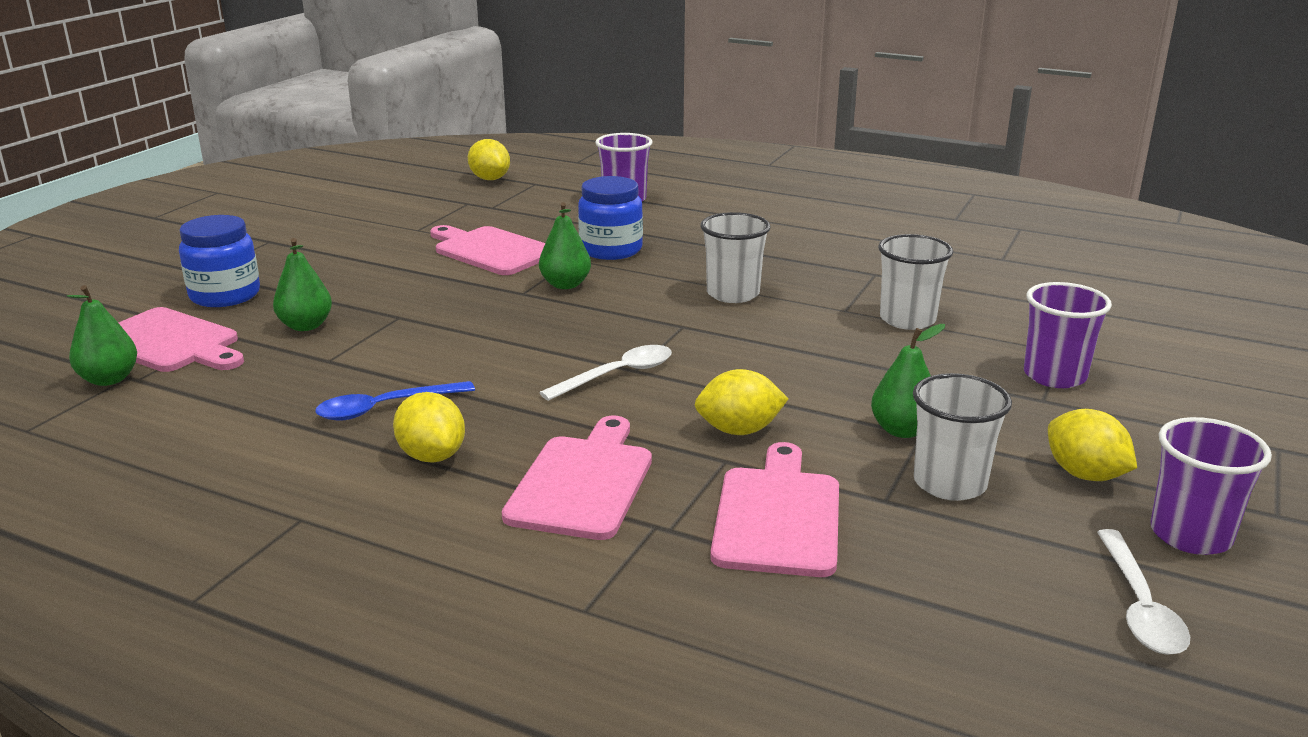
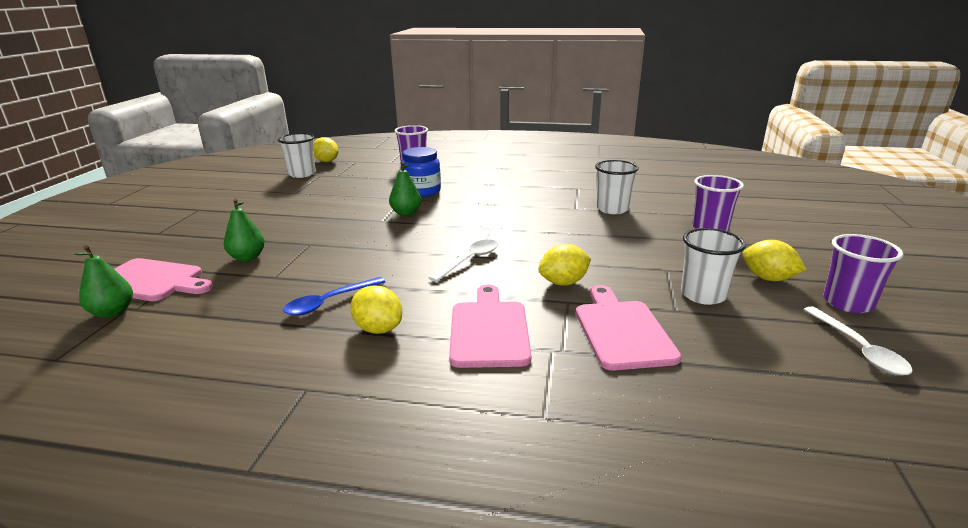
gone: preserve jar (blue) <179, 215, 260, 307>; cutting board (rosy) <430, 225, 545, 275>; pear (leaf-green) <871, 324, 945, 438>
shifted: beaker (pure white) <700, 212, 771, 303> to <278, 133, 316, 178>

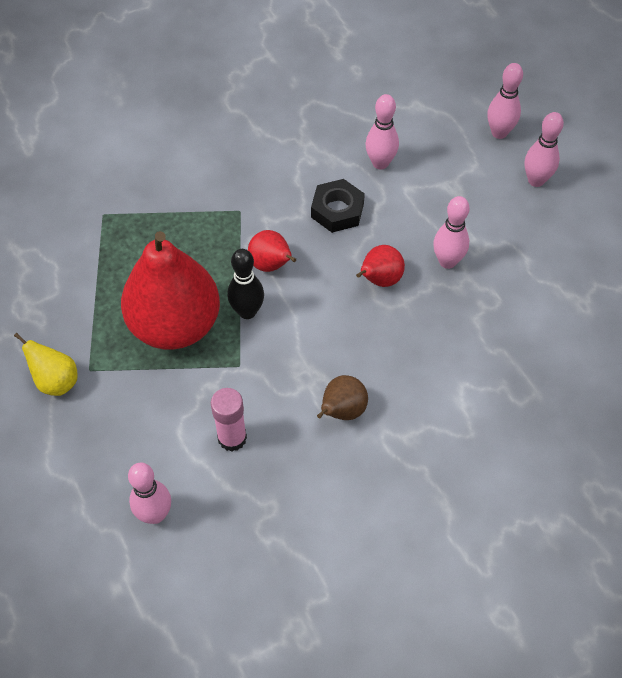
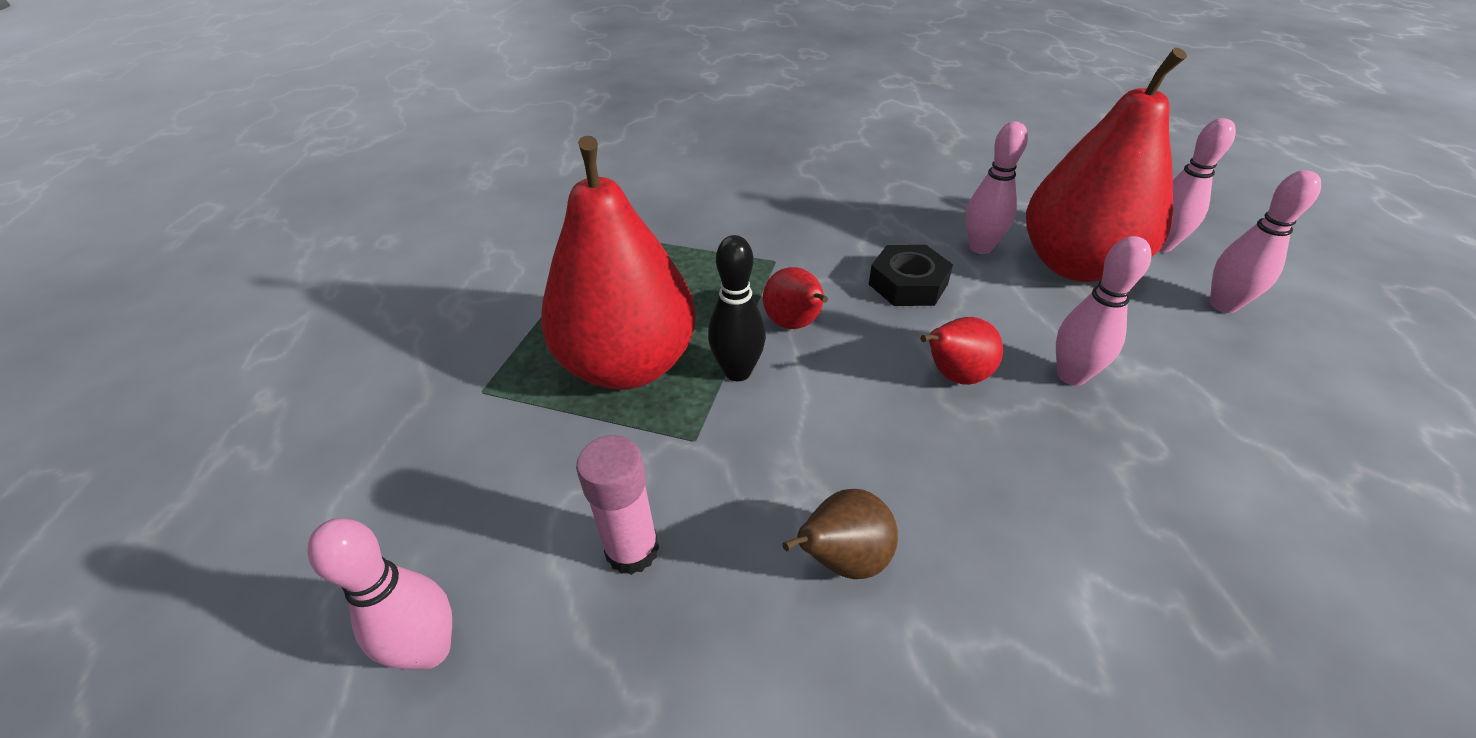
gone: pear (yellow) <14, 333, 78, 396>
new: pear (scarlet) <1026, 48, 1187, 282>

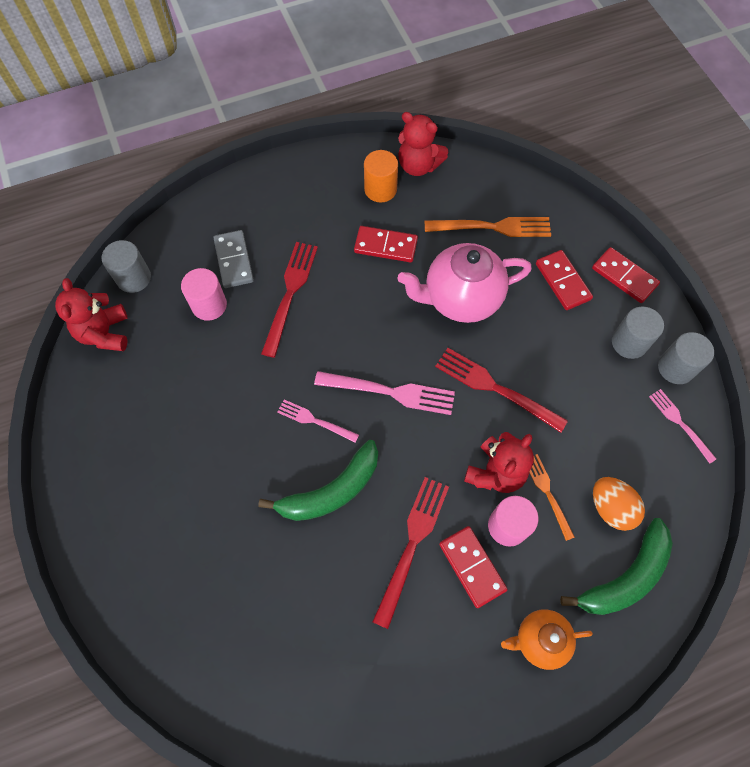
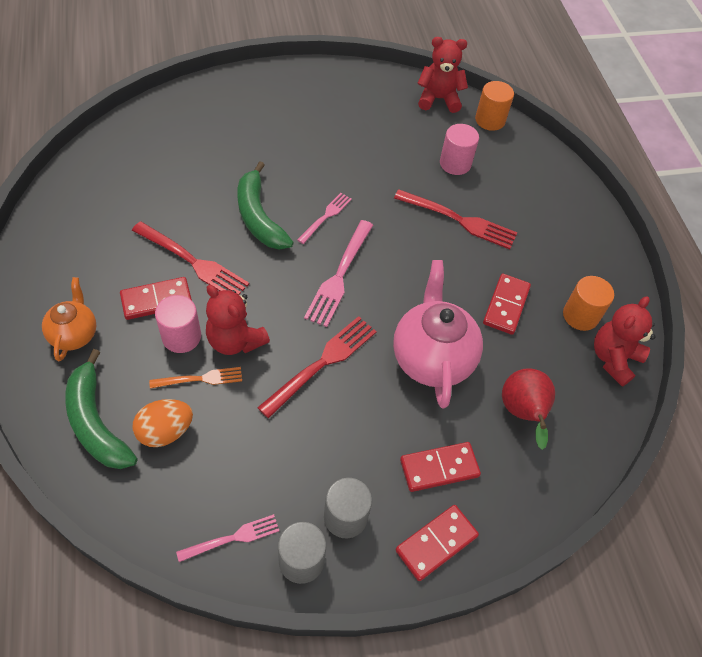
gone: domino tile (grey) <214, 230, 254, 288>
swapped: fork (bright orange) <425, 217, 551, 237> to pear (scarlet) <502, 368, 555, 450>
repainted: cylinder shape (grey) <102, 240, 151, 293> to cylinder shape (bright orange) <475, 81, 514, 131>

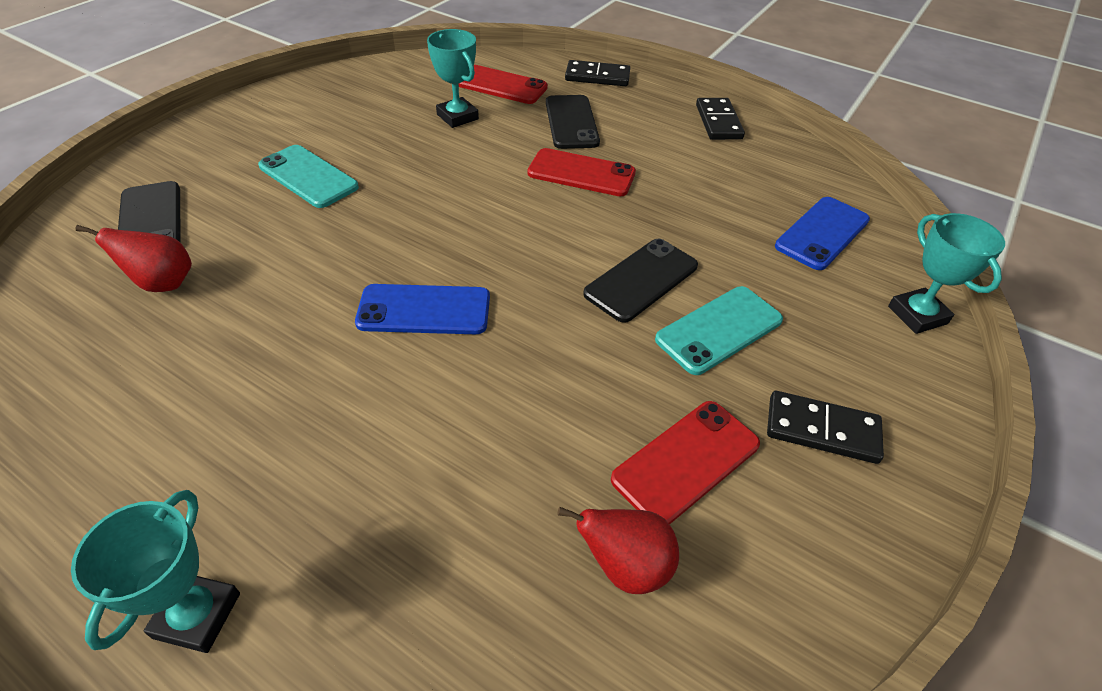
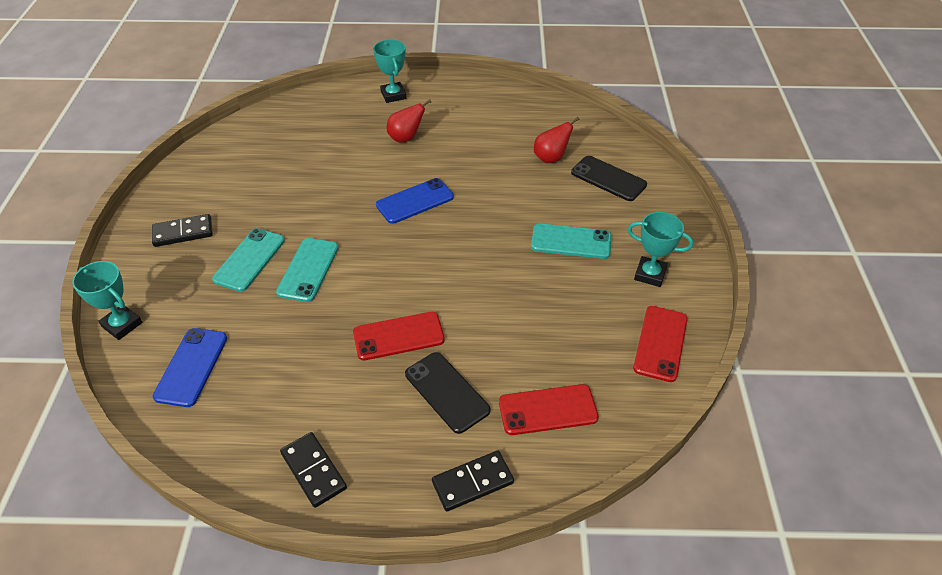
shifted: trophy (turquoise) <427, 29, 479, 128> to <628, 212, 693, 287>; pear (scarlet) <557, 507, 679, 594> to <387, 100, 431, 142>; smartphone (scarlet) <611, 401, 760, 525> to <633, 306, 688, 382>
repainted: smartphone (ebony) <583, 239, 698, 323> to smartphone (turquoise) <276, 238, 339, 302>

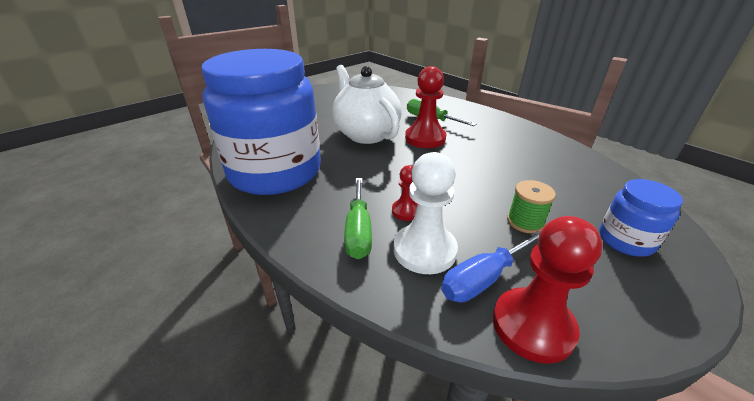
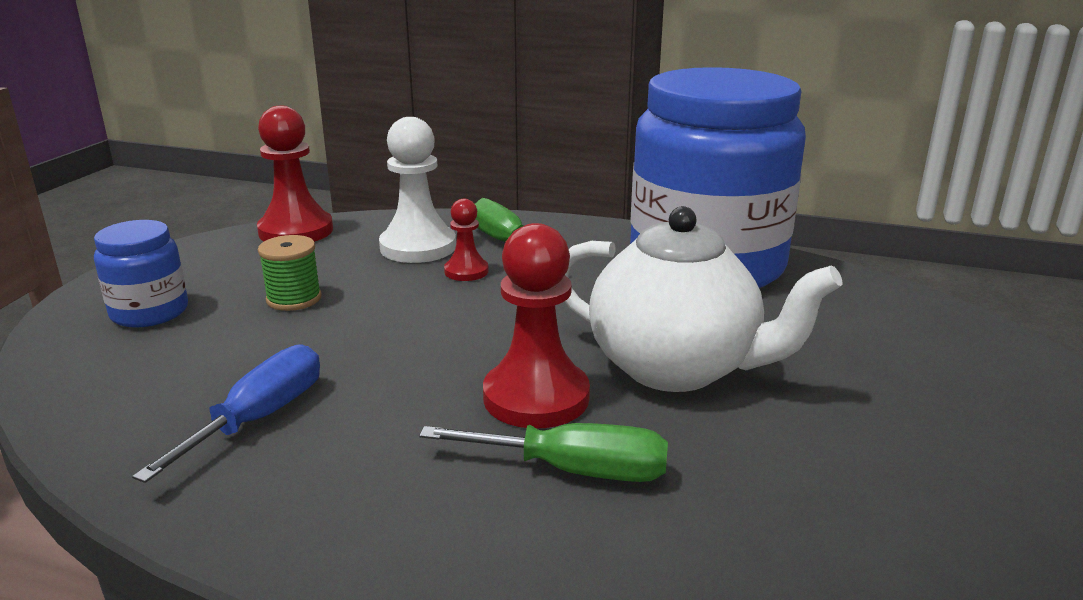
shifted: hand screwdriver (blue) <441, 231, 540, 303> to <132, 344, 320, 483>

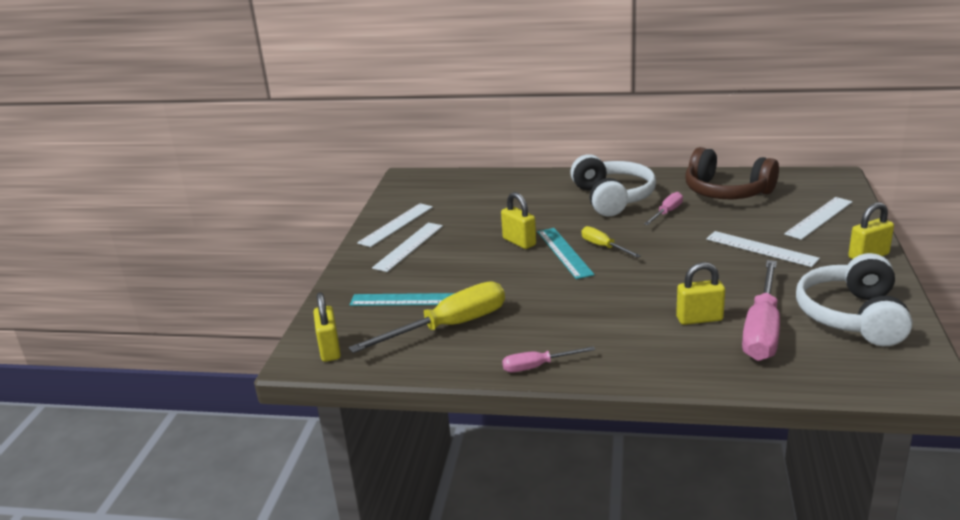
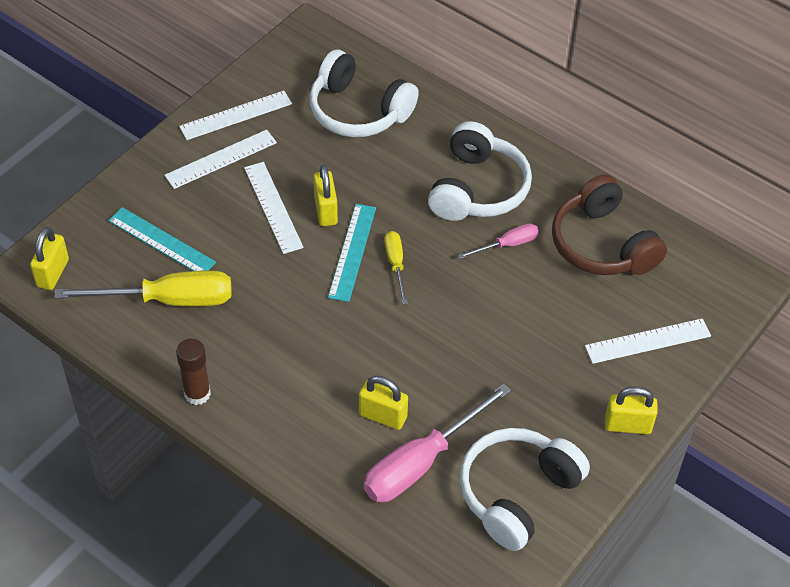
new: headphones (pure white) <309, 50, 419, 137>
shifted: measuring stick (pure white) <706, 231, 820, 267> to <244, 162, 304, 254>
swapped: hand screwdriver (rosy) <502, 346, 595, 373> to glue (dark brown) <176, 339, 211, 405>

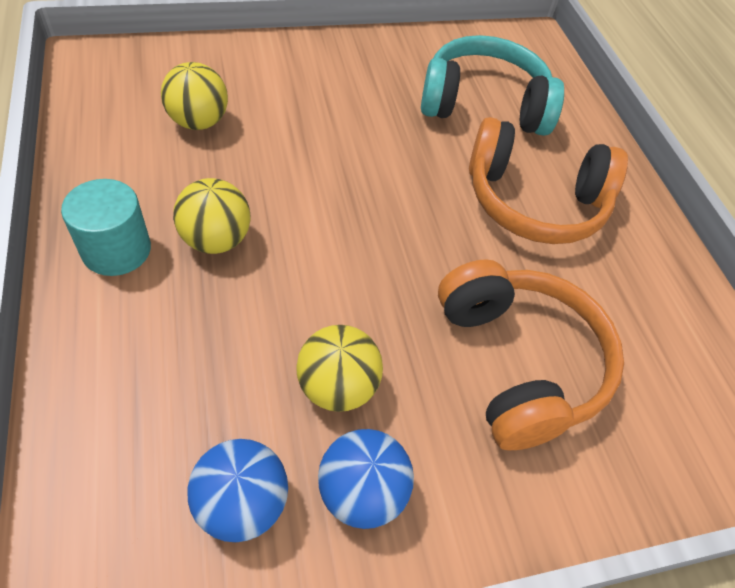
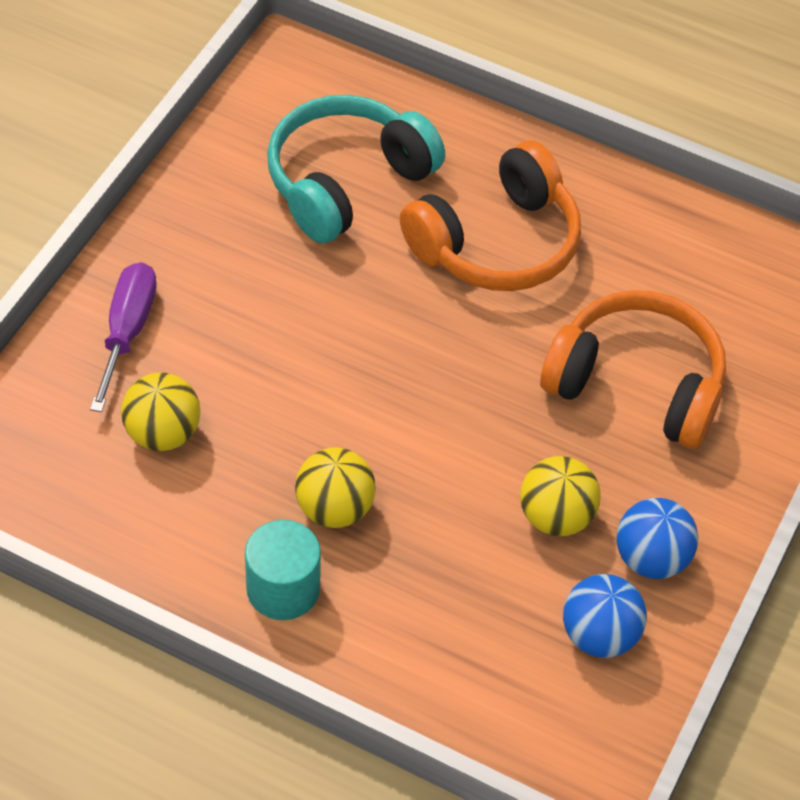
new: hand screwdriver (violet) <90, 262, 157, 412>

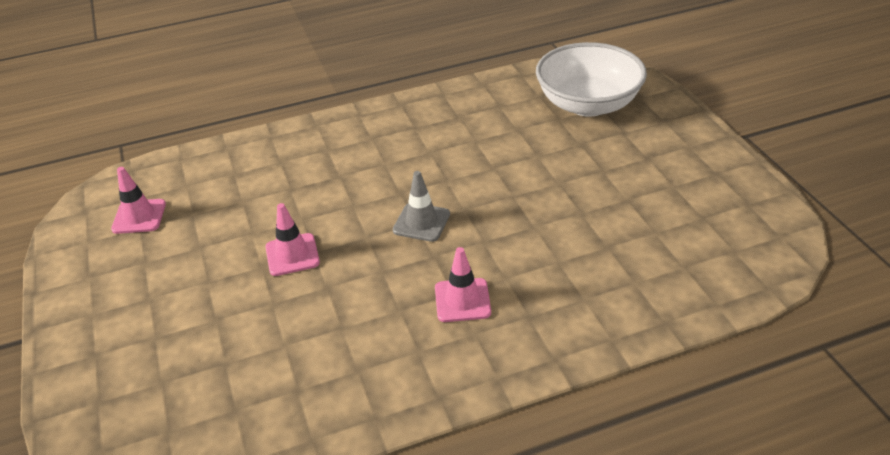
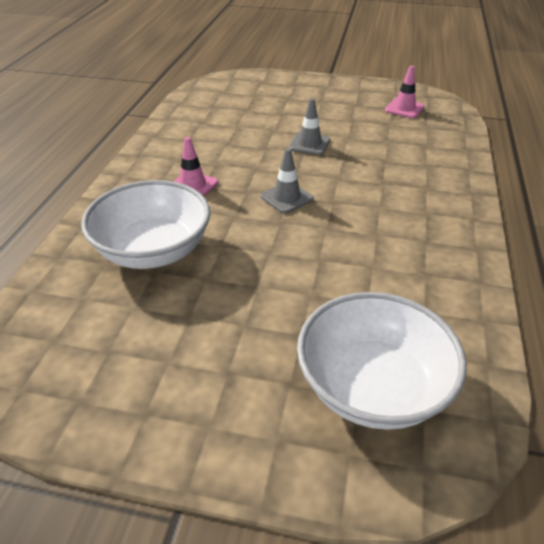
new: serving bowl (pure white) <81, 180, 210, 269>
repainted: safety cone (rosy) <265, 203, 320, 276> to safety cone (grey) <289, 98, 330, 155>

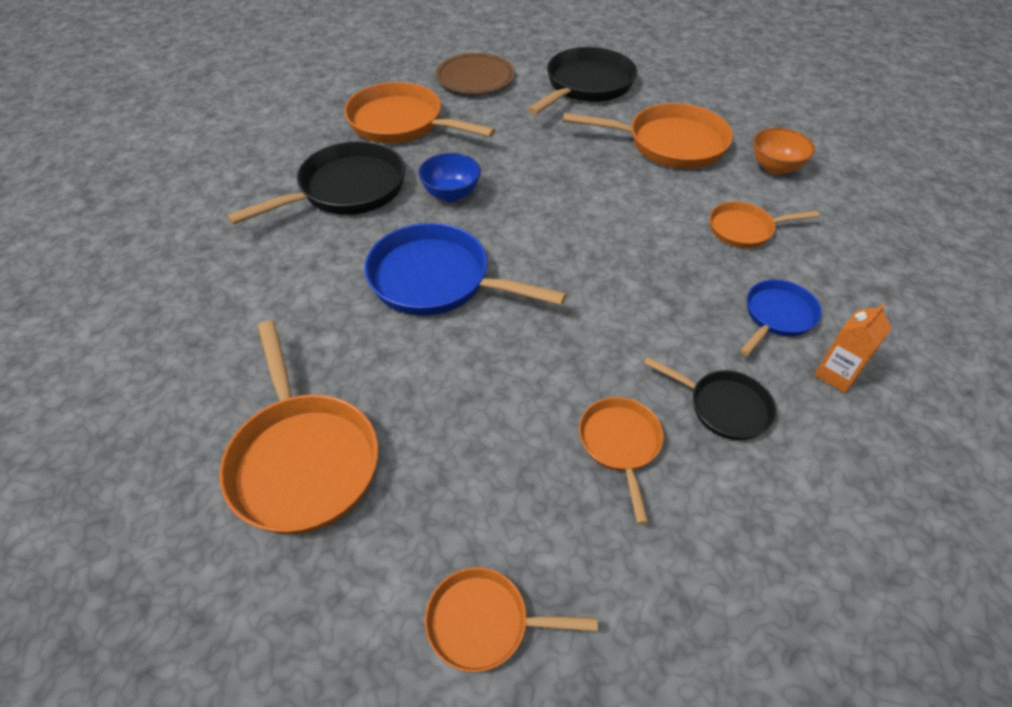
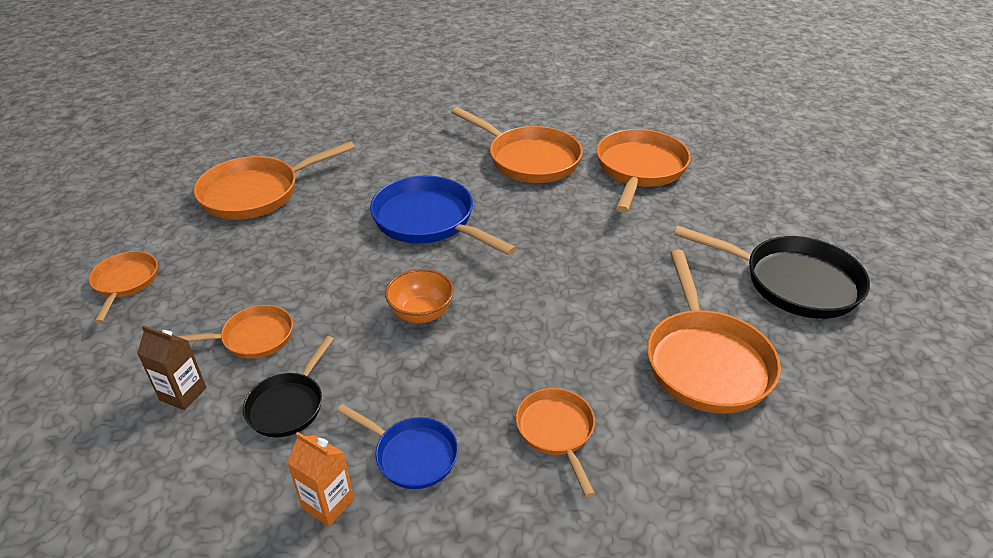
gone: serving bowl (blue) <418, 153, 481, 202>; flat dish (dark brown) <436, 53, 515, 94>
new: carton (dark brown) <137, 325, 206, 410>
shifted: serving bowl (bright orange) <753, 127, 815, 175> to <385, 269, 454, 324>
repainted: frying pan (ebony) <227, 141, 405, 225> to frying pan (bright orange) <452, 107, 583, 183>
rotated: frying pan (blue) <364, 223, 567, 316> = <370, 176, 517, 256> 60 degrees counterclockwise

